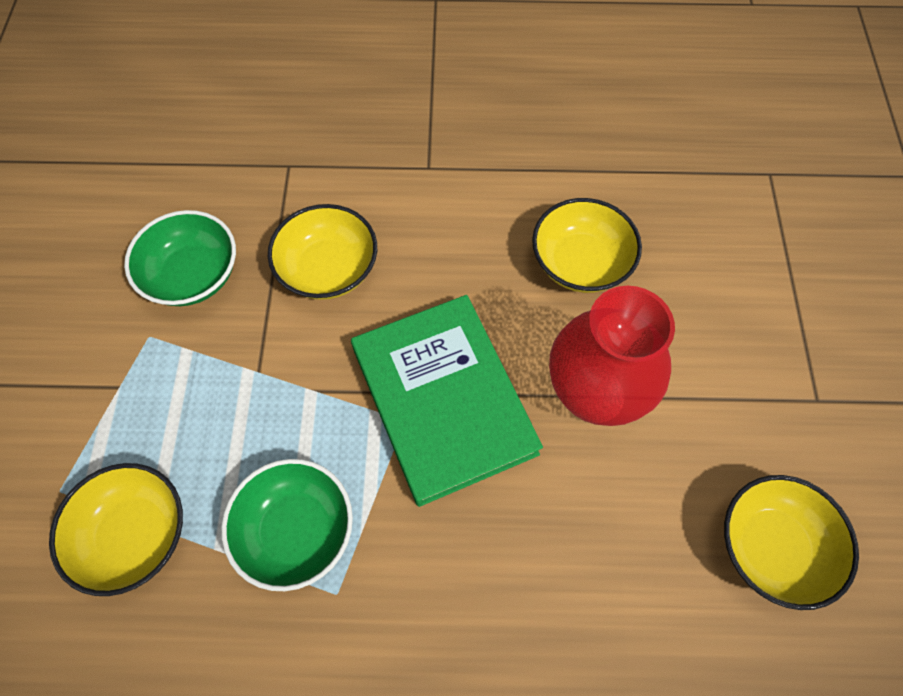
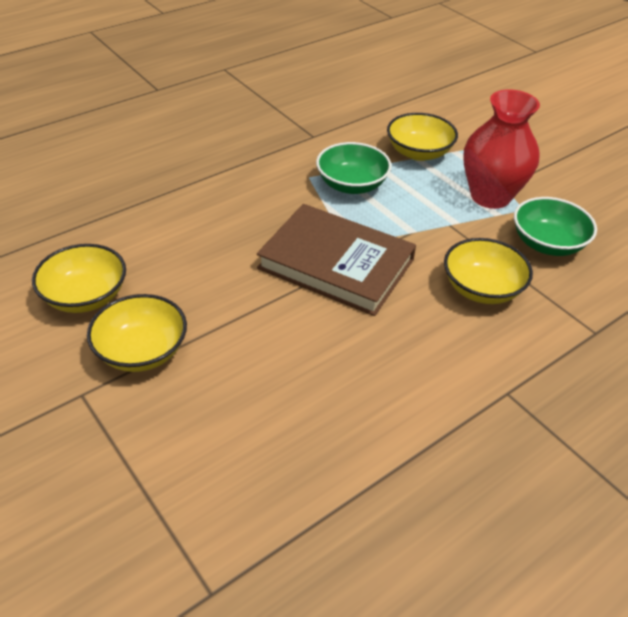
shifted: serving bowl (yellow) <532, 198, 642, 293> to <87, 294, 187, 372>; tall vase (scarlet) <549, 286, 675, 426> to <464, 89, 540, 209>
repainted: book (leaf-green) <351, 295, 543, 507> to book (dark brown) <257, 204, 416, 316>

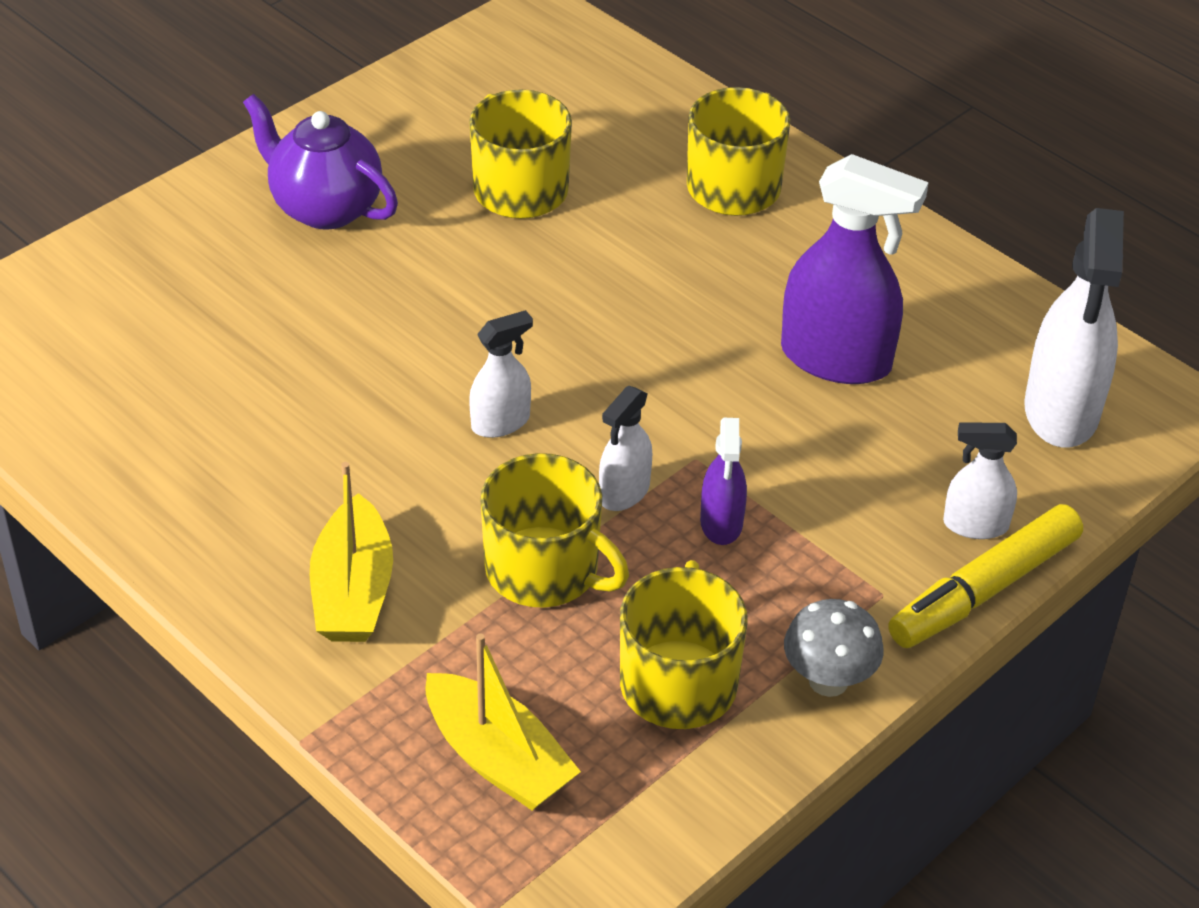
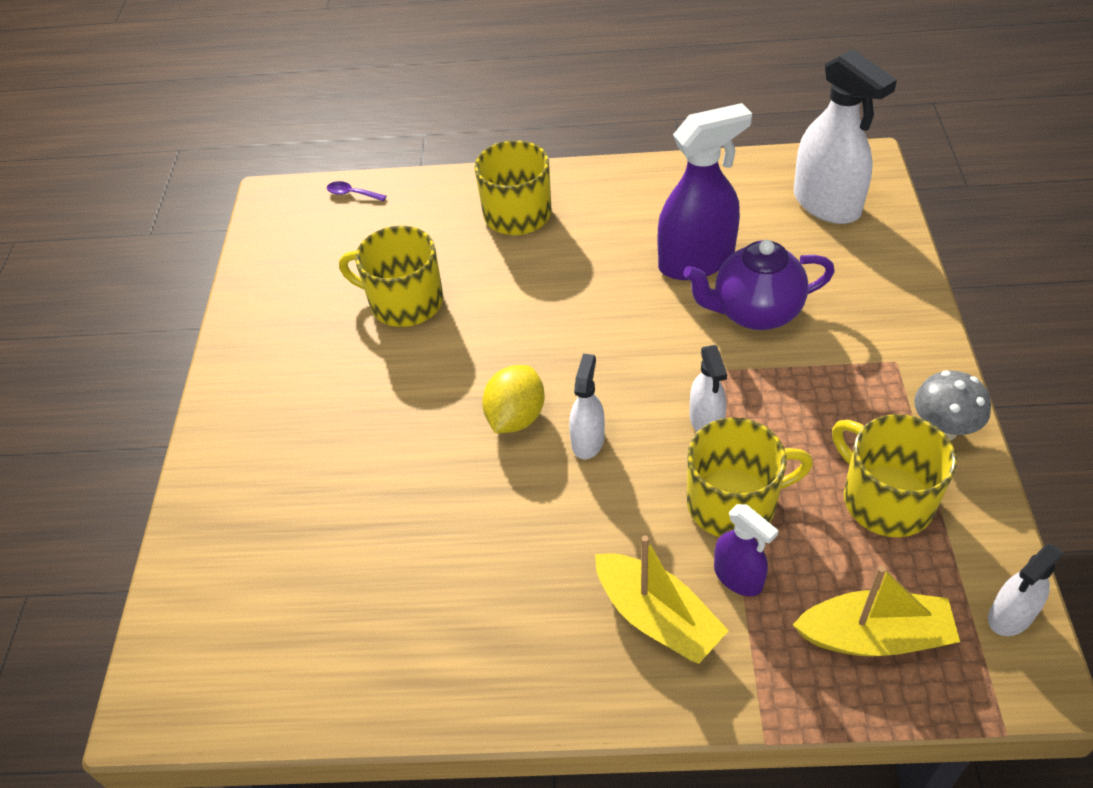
gone: marker (yellow) <888, 504, 1083, 648>
new: spoon (violet) <327, 181, 386, 201>; toy lemon (yellow) <482, 365, 545, 433>
shifted: teapot (violet) <243, 94, 398, 230> to <683, 240, 835, 330>; spray cleaner (violet) <700, 418, 747, 545> to <714, 504, 779, 596>; spray cleaner (pure white) <943, 422, 1017, 539> to <988, 544, 1064, 636>

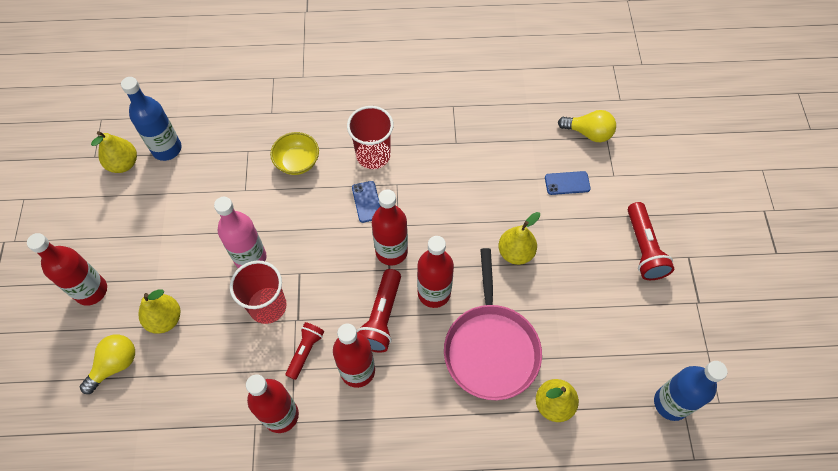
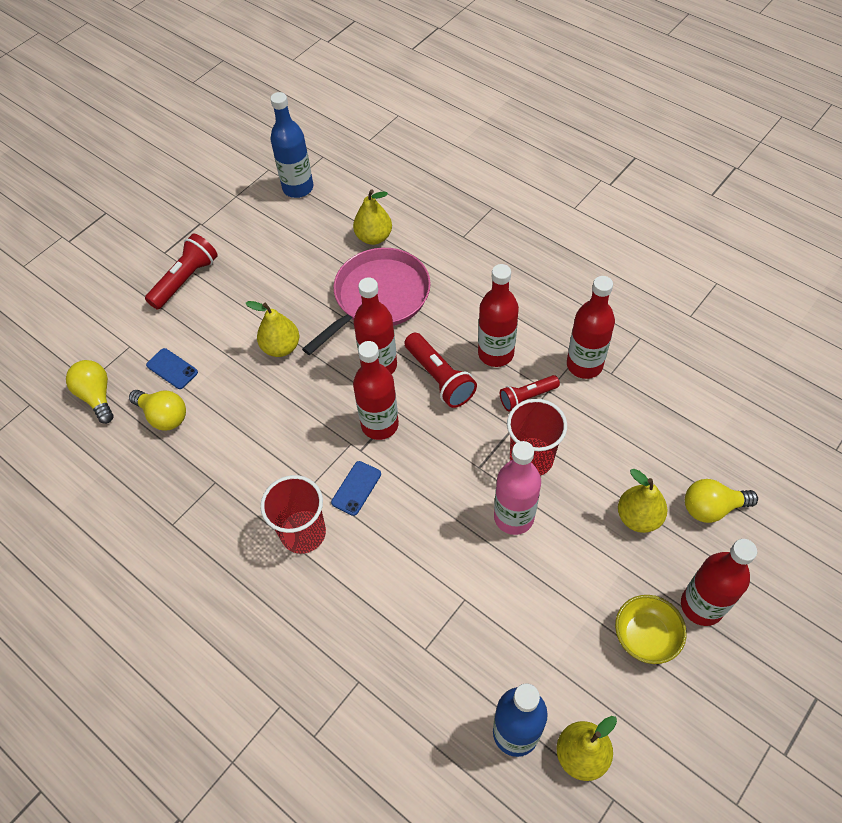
new: bulb (yellow) <129, 390, 186, 430>
shifted: serving bowl (yellow) <270, 132, 319, 175> to <615, 595, 687, 664>
rotated: torch (scarlet) <357, 269, 401, 353> = <404, 333, 477, 408> 90 degrees clockwise

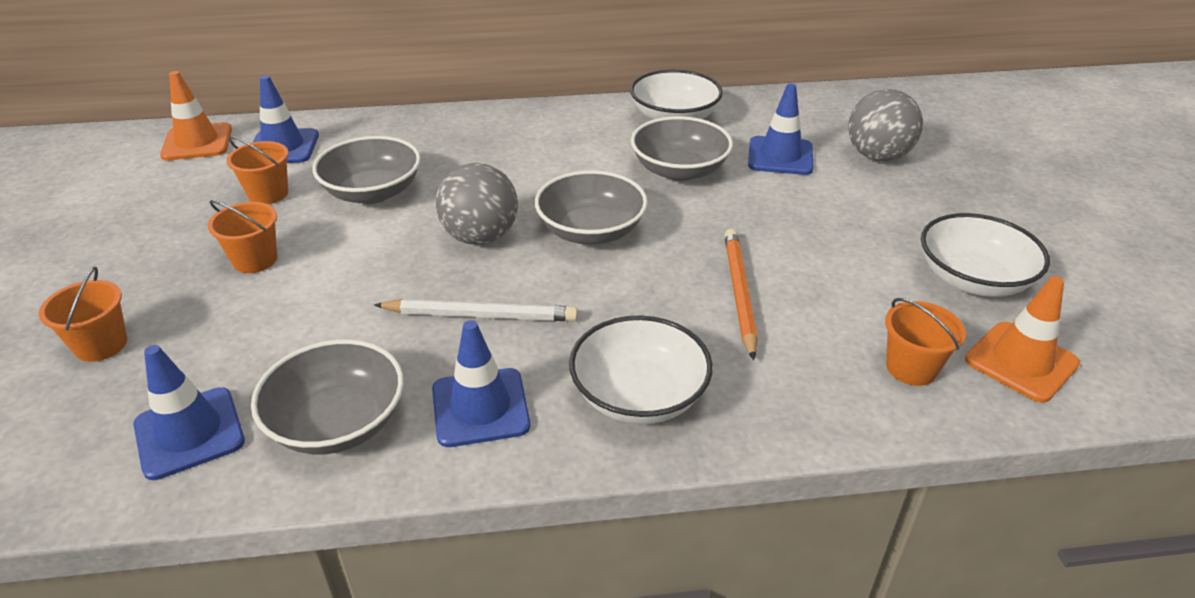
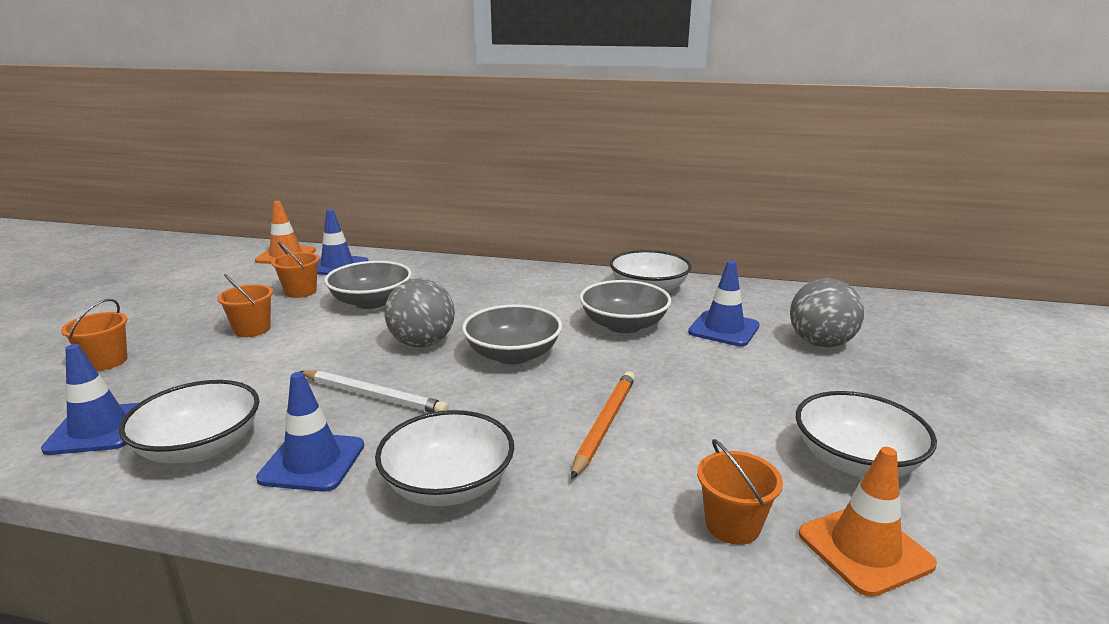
repainted: serving bowl (grey) <251, 339, 404, 454> to serving bowl (pure white) <119, 380, 260, 463>

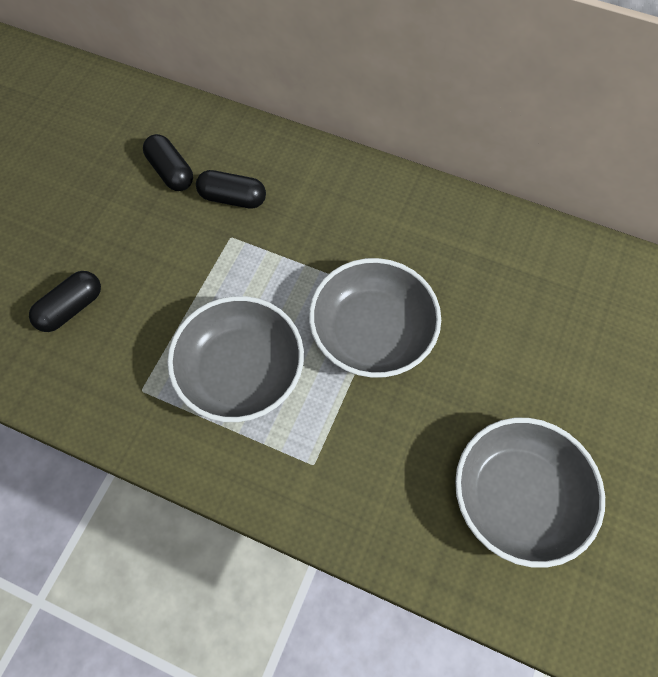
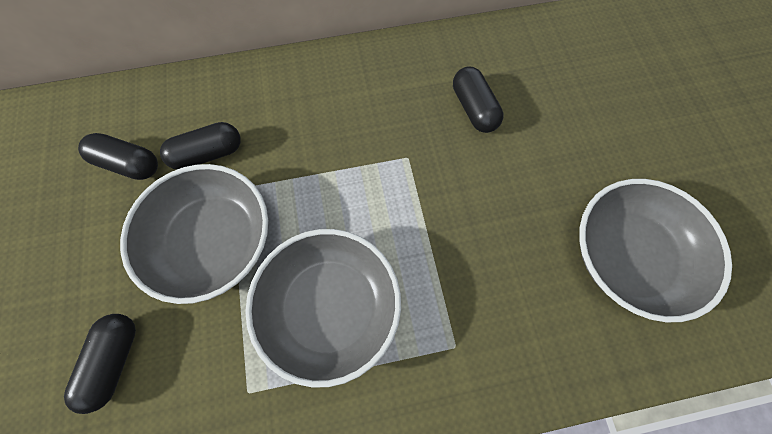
new: pill shape (ebony) <453, 67, 503, 133>
shifted: serving bowl (grey) <309, 258, 441, 378> to <120, 164, 268, 304>

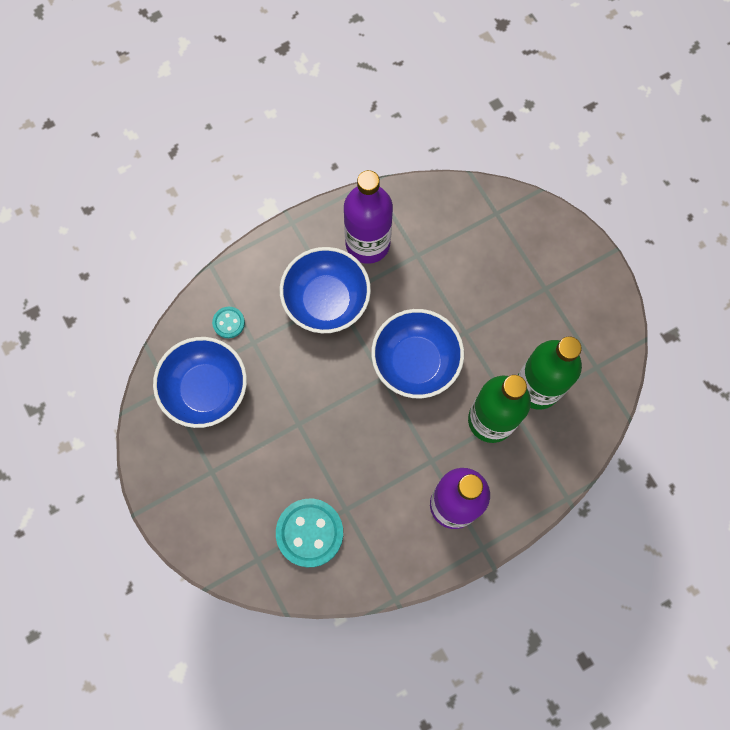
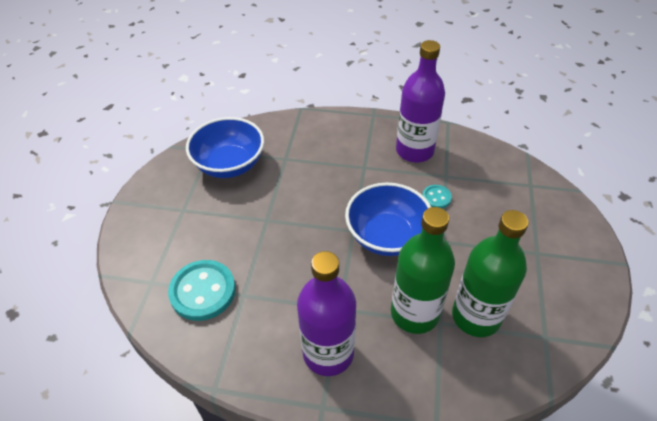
gone: serving bowl (blue) <279, 247, 371, 333>
shifted: button (turquoise) <212, 307, 245, 338> to <422, 185, 452, 208>

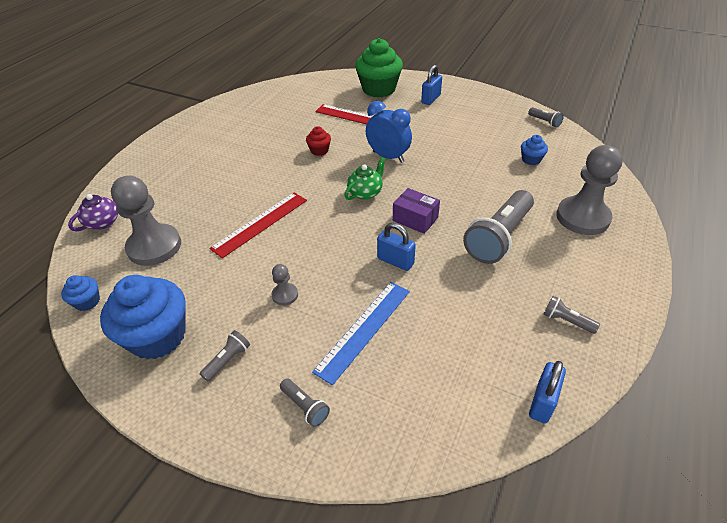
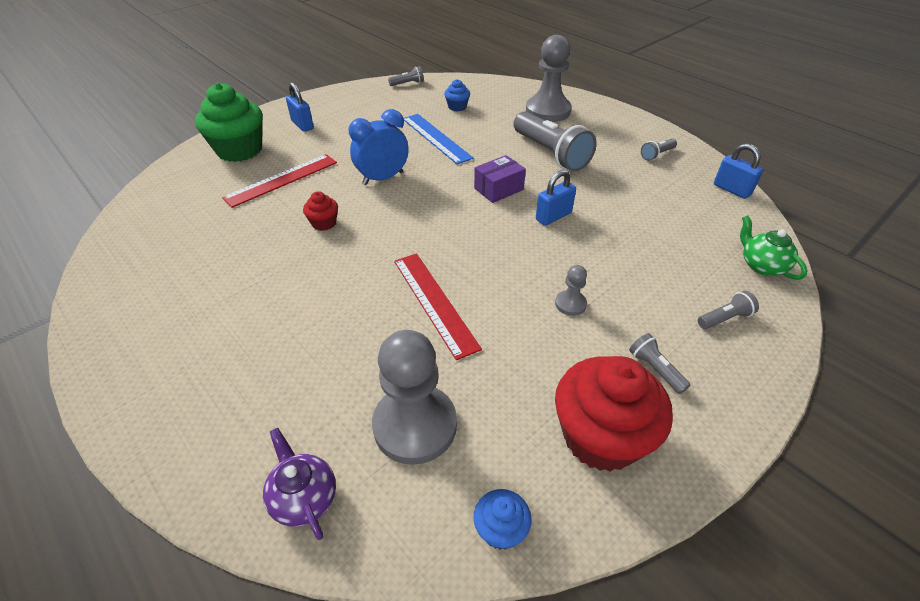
shifted: measuring stick (blue) <312, 282, 410, 385> to <403, 114, 474, 165>; teapot (leaf-green) <344, 157, 386, 200> to <740, 216, 807, 280>
repainted: fairy cake (blue) <100, 275, 186, 360> to fairy cake (scarlet) <555, 356, 673, 472>

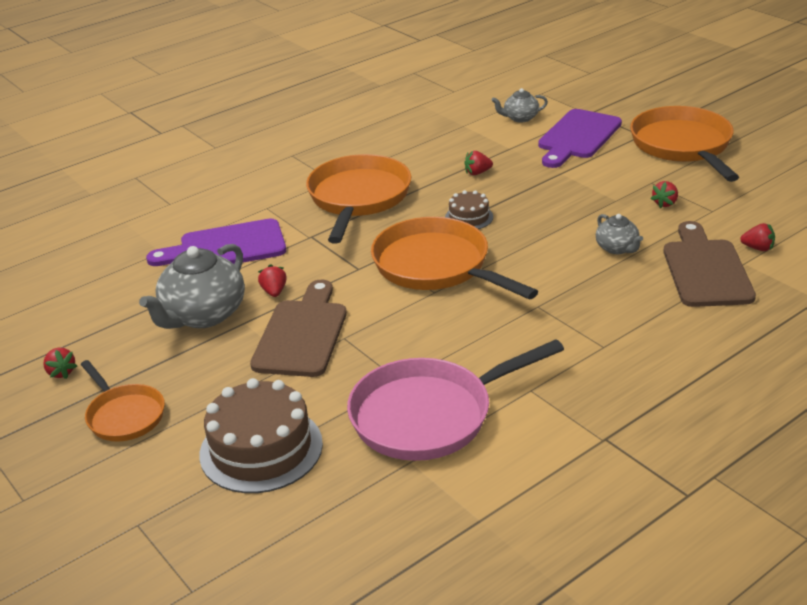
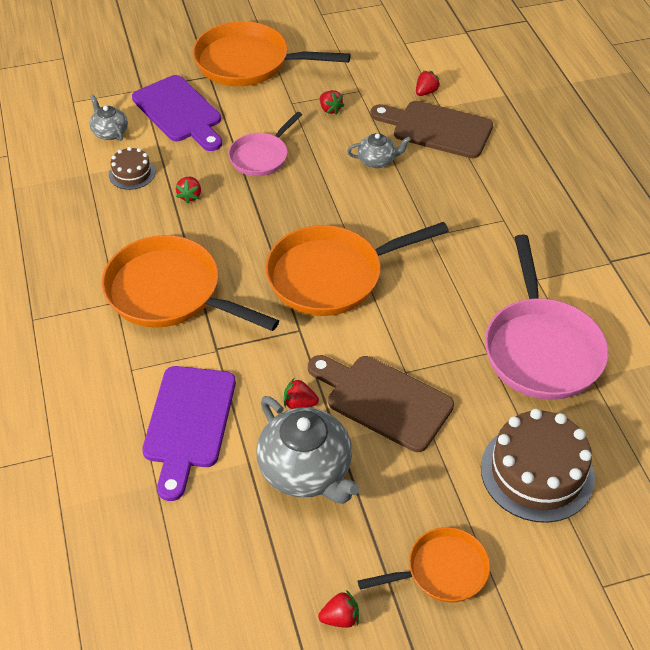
new: frying pan (rosy) <228, 112, 302, 176>
shifted: gateau (dark brown) <445, 190, 493, 229> to <109, 147, 155, 190>
rotated: teapot (grey) <491, 88, 548, 123> = <90, 94, 128, 141> 135 degrees clockwise

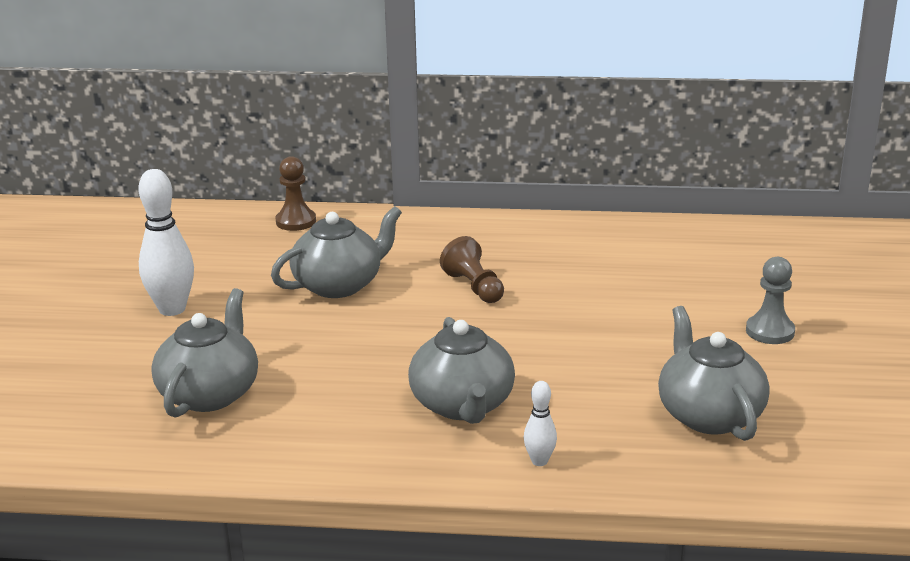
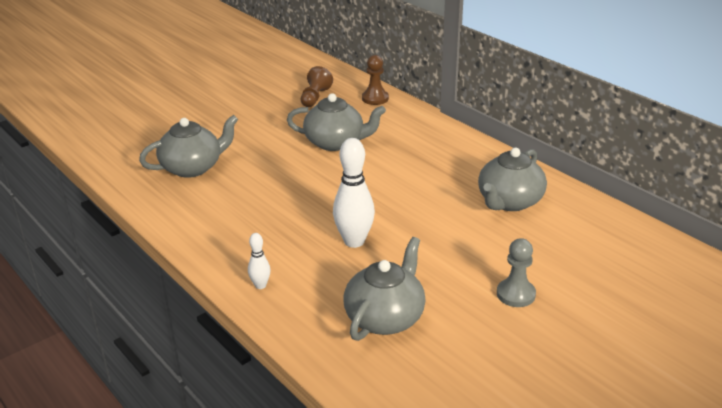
shifted: skittle (pure white) <138, 169, 194, 316> to <333, 138, 375, 248>; teapot (grey) <408, 317, 515, 424> to <478, 148, 547, 211>; game pawn (dark brown) <440, 236, 504, 303> to <301, 66, 333, 107>

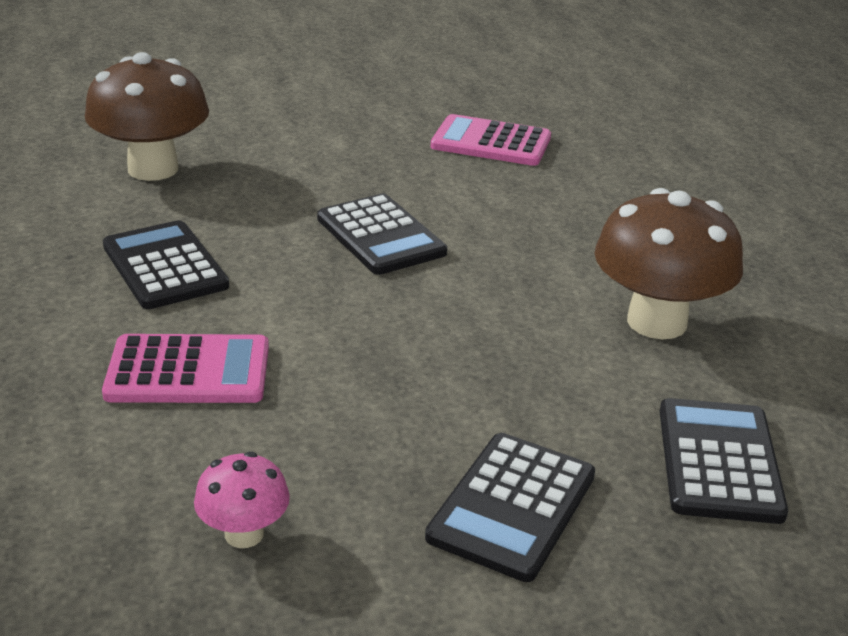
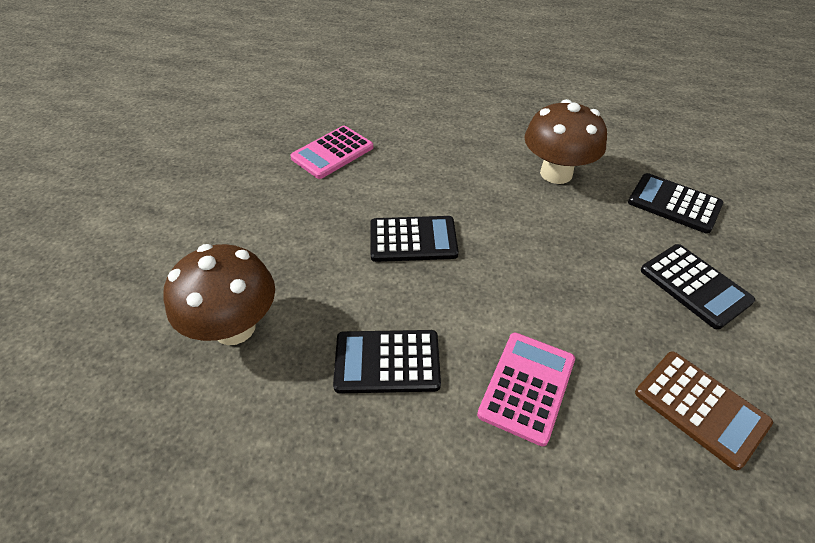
swapped: fungus (rosy) <194, 452, 290, 548> to adding machine (dark brown) <635, 351, 773, 470>

